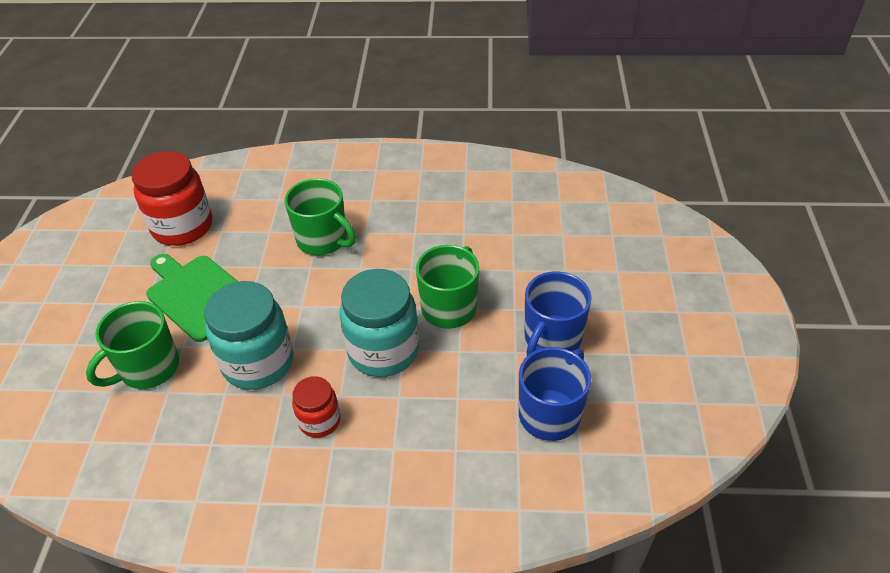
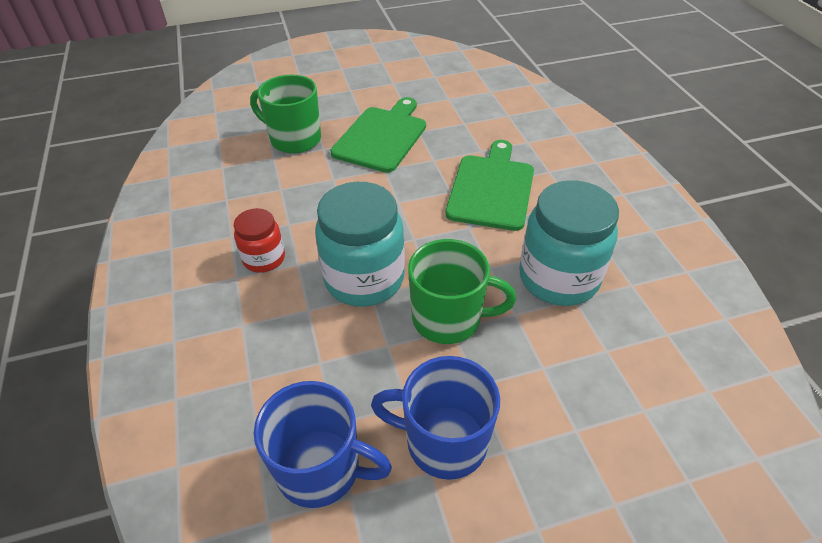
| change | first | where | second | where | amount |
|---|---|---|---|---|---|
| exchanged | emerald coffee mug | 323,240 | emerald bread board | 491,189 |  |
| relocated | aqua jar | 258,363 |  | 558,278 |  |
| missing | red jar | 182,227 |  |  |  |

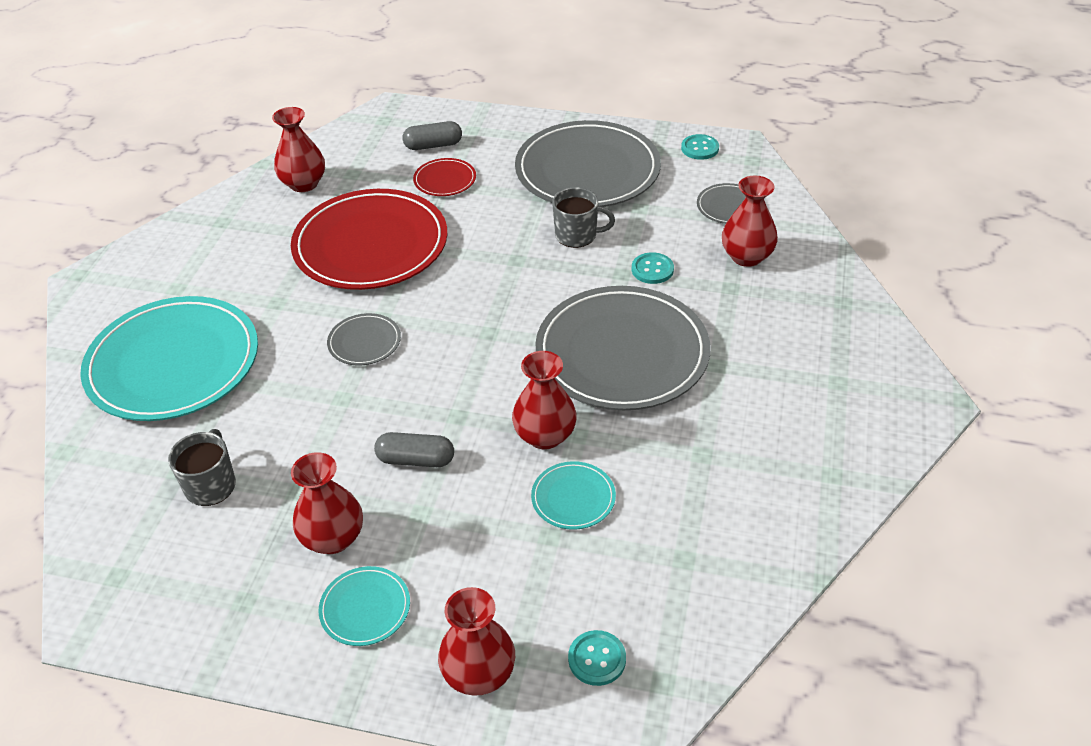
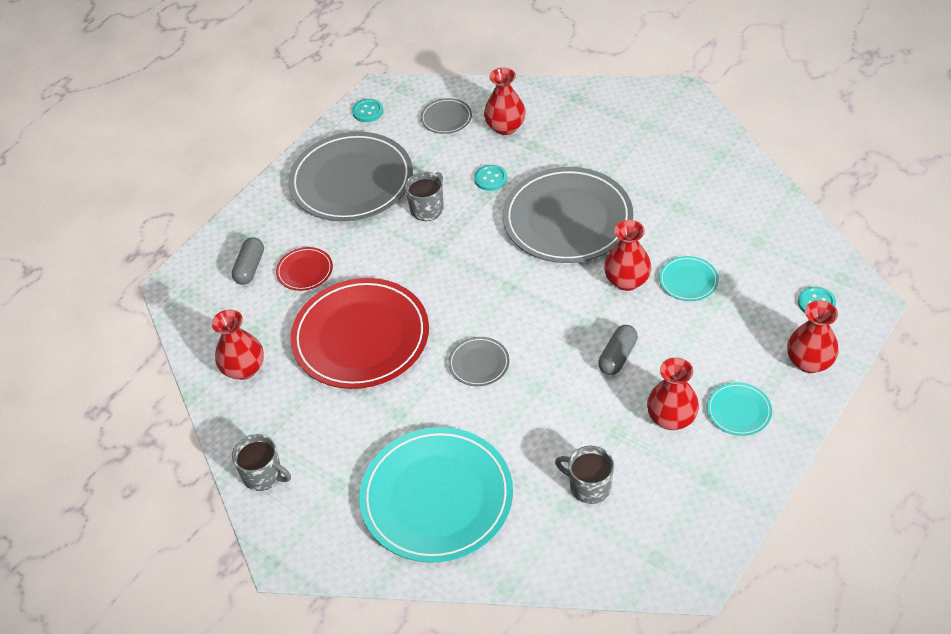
| change | first | where | second | where | amount |
|---|---|---|---|---|---|
| appeared |  |  | ash-grey coffee mug | 264,475 |  |

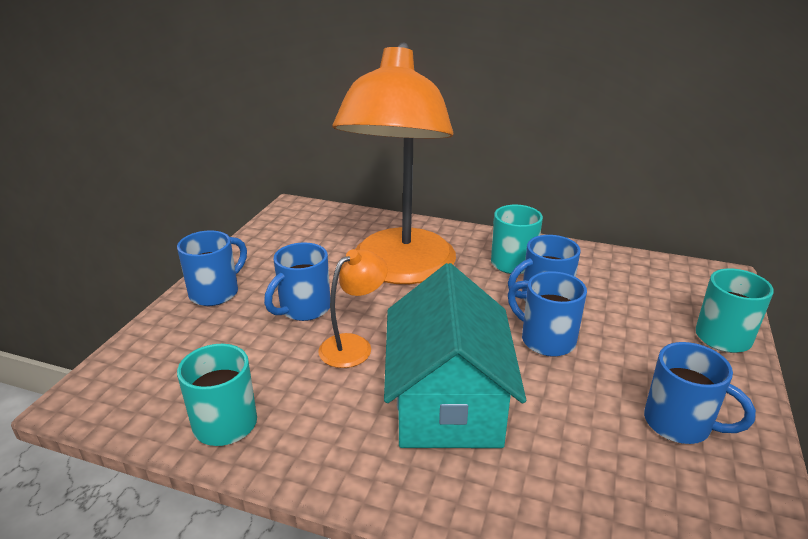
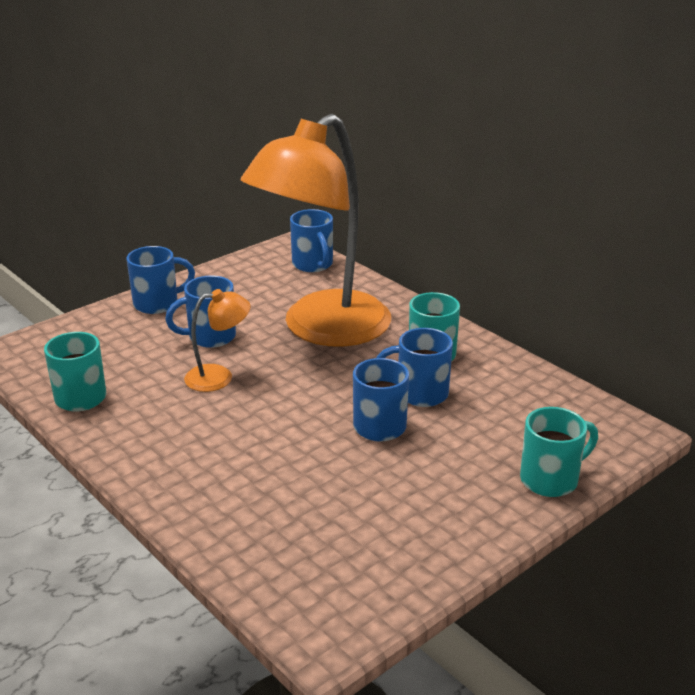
| change | first | where | second | where | amount |
|---|---|---|---|---|---|
| relocated | cobalt coffee mug | 679,424 |  | 313,265 |  |
| missing | aqua house | 448,402 |  |  |  |

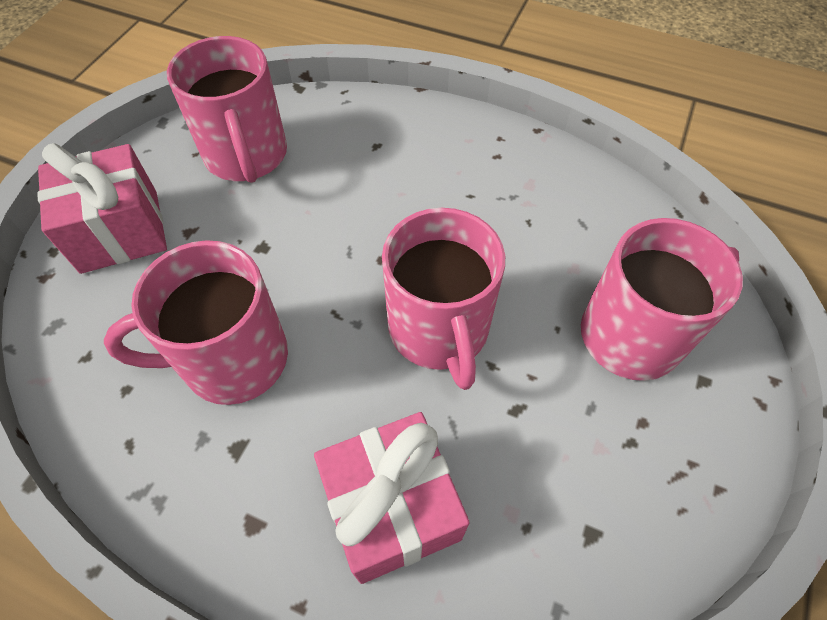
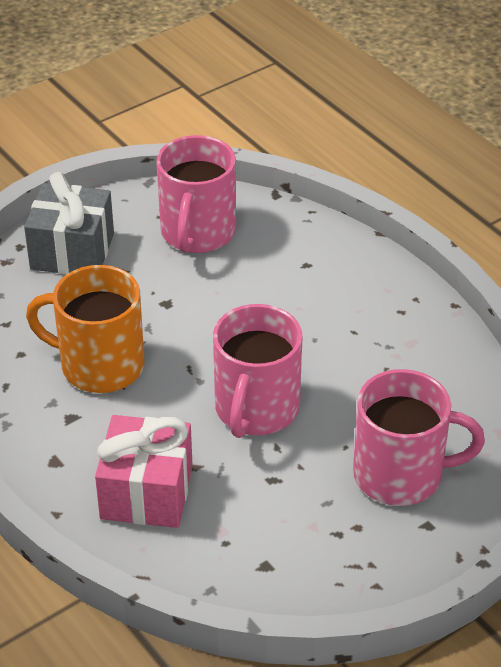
| change | first | where | second | where | amount |
|---|---|---|---|---|---|
| colour | pink wrapped gift | 120,231 | ash-grey wrapped gift | 72,251 |  |
| colour | pink coffee mug | 231,359 | orange coffee mug | 99,365 |  |

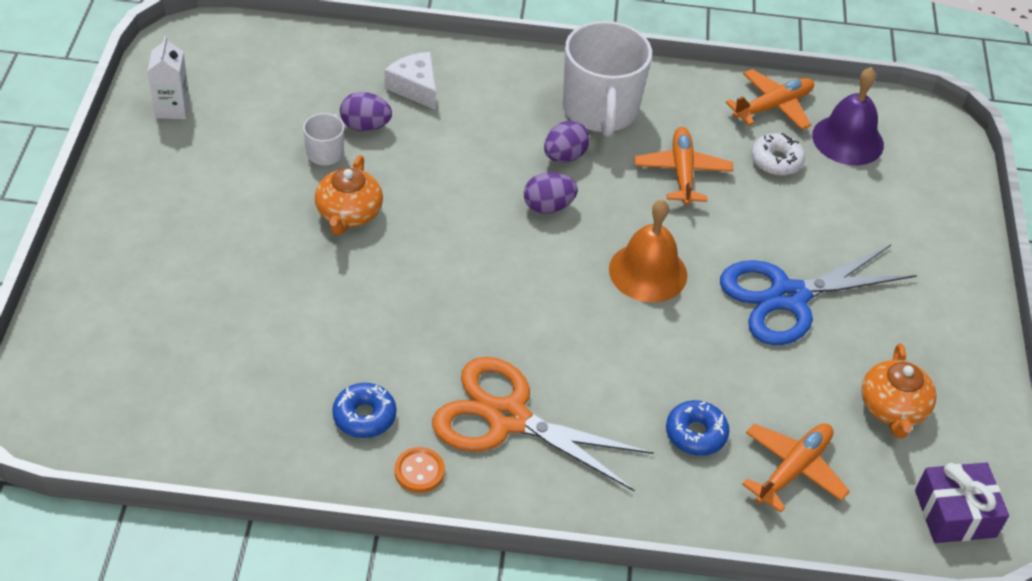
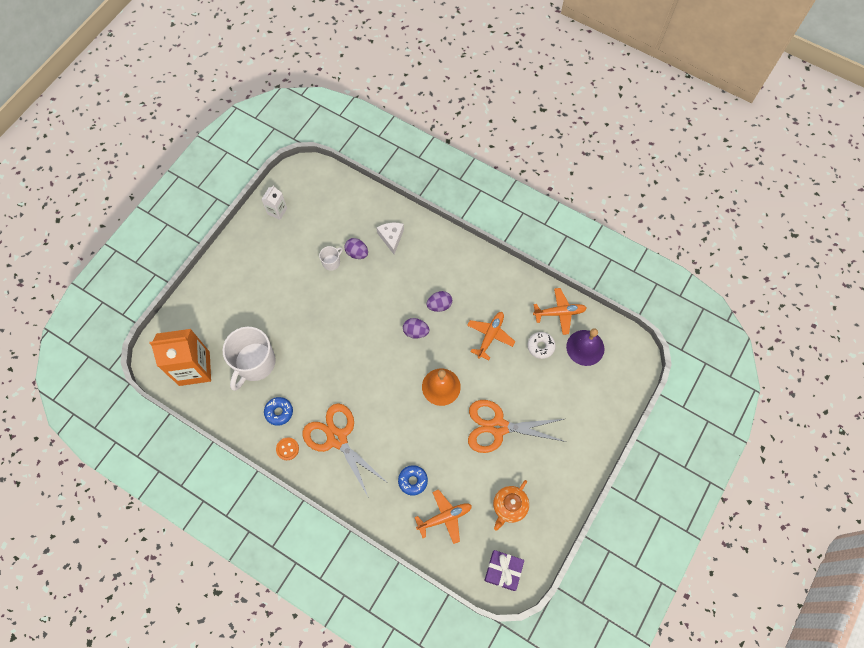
| change | first | where | second | where | amount |
|---|---|---|---|---|---|
| appeared |  |  | orange juice carton | 194,368 |  |
| relocated | white coffee mug | 600,110 |  | 254,363 |  |
| colour | cobalt shears | 788,297 | orange shears | 498,427 |  |
| missing | orange teapot | 348,214 |  |  |  |

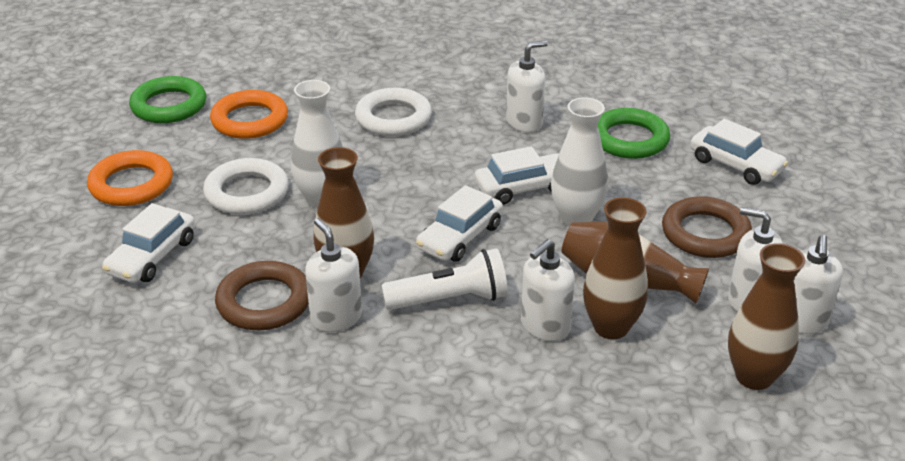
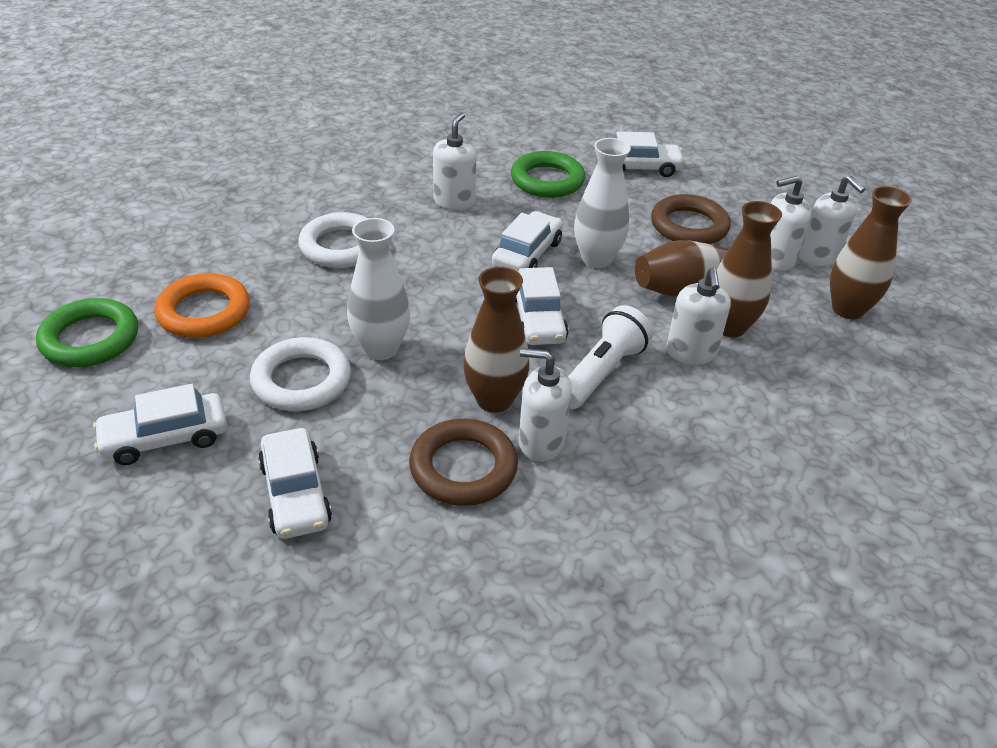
| change | first | where | second | where | amount |
|---|---|---|---|---|---|
| exchanged | orange hoop | 131,184 | white toy car | 165,438 |  |

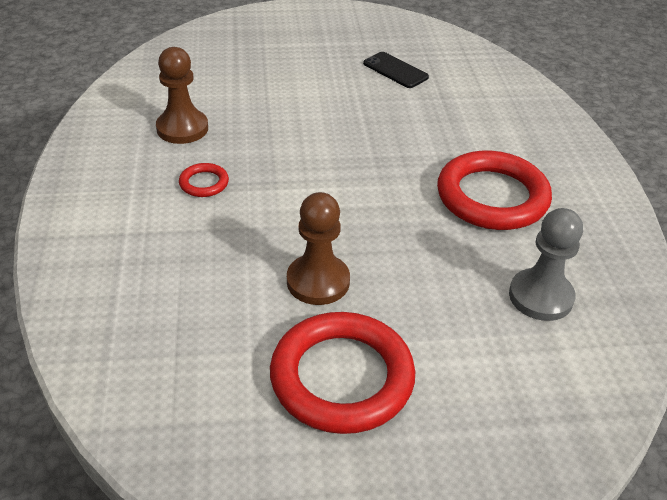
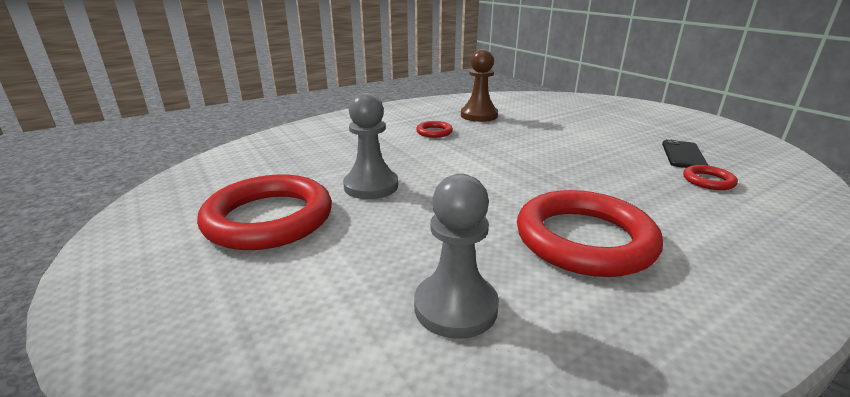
| change | first | where | second | where | amount |
|---|---|---|---|---|---|
| colour | brown pawn | 318,281 | ash-grey pawn | 371,186 |  |
| appeared |  |  | red hoop | 708,181 |  |

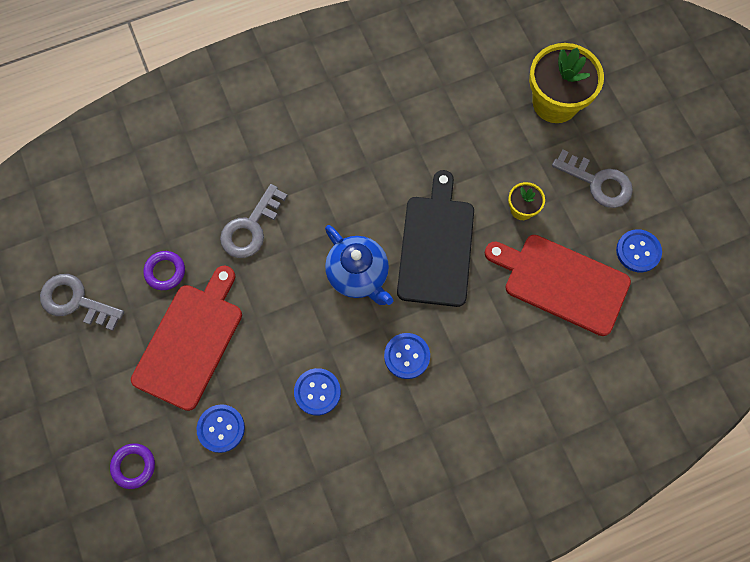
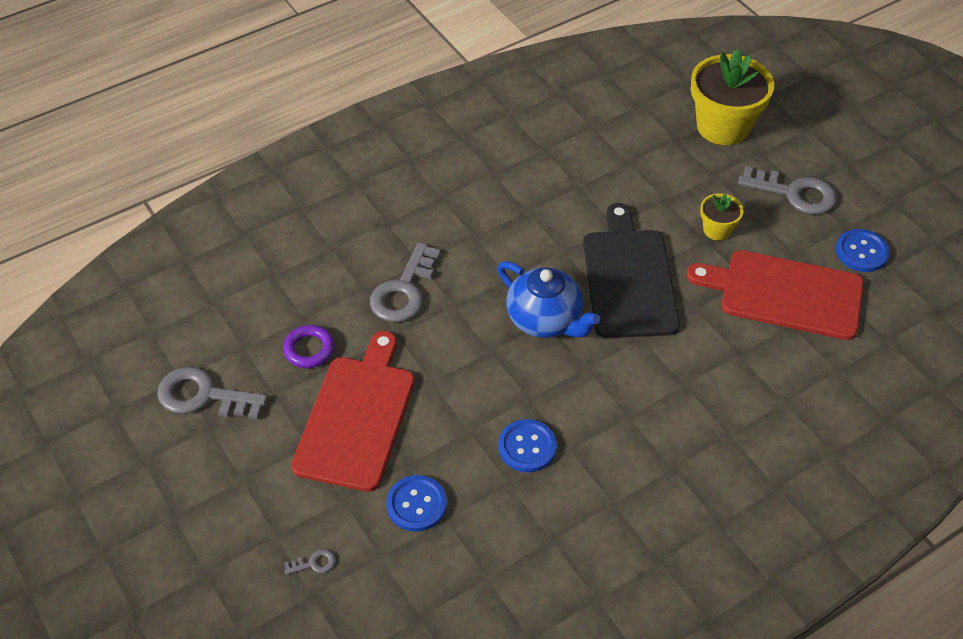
| change | first | where | second | where | amount |
|---|---|---|---|---|---|
| exchanged | violet hoop | 133,466 | ash-grey latchkey | 314,563 |  |
| missing | cobalt sewing button | 407,356 |  |  |  |

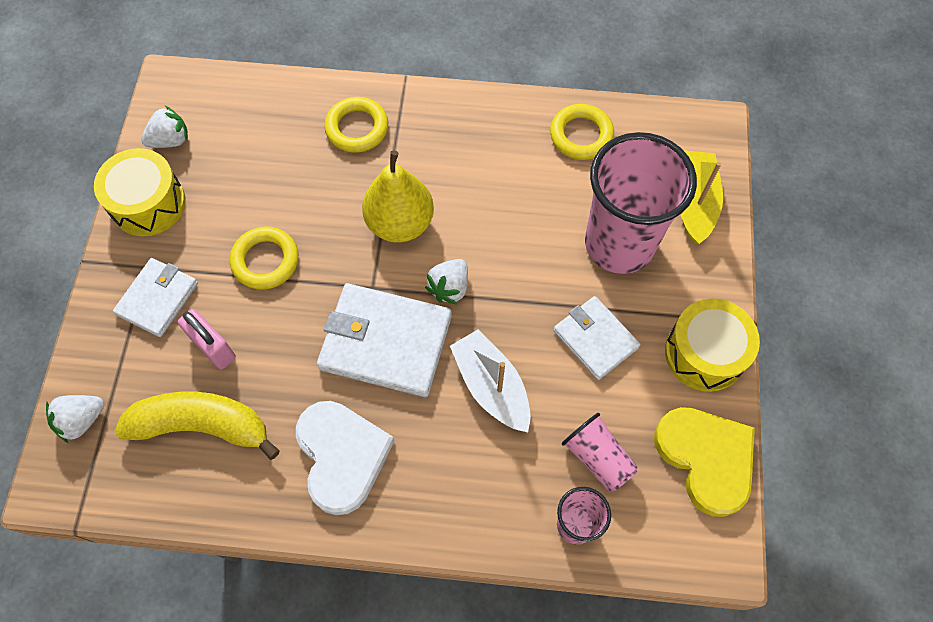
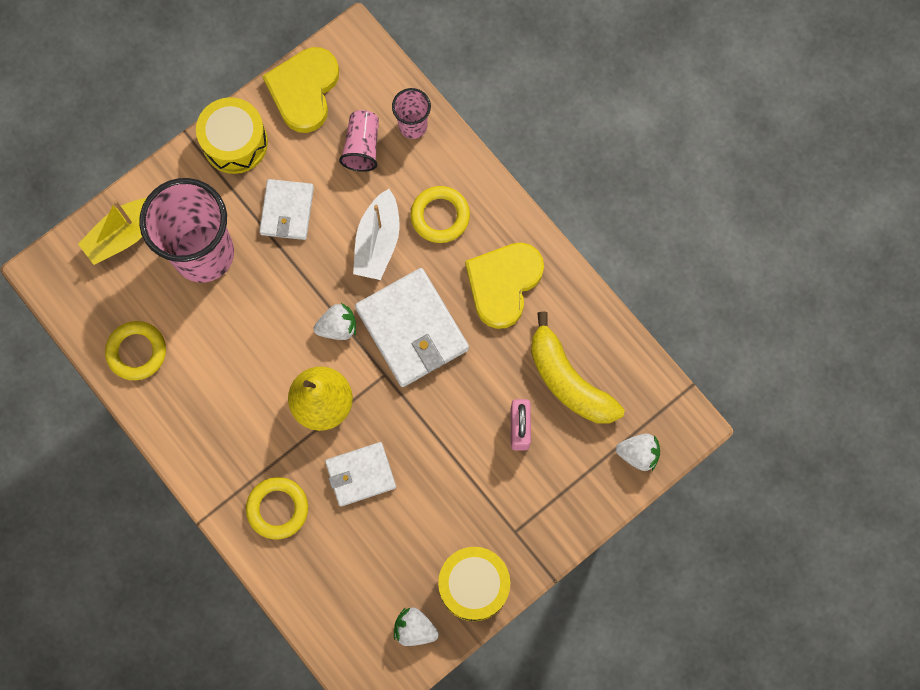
| change | first | where | second | where | amount |
|---|---|---|---|---|---|
| relocated | white billfold | 157,299 |  | 361,475 |  |
| relocated | yellow hoop | 265,261 |  | 440,216 |  |
| colour | white heart shape | 342,456 | yellow heart shape | 503,284 |  |

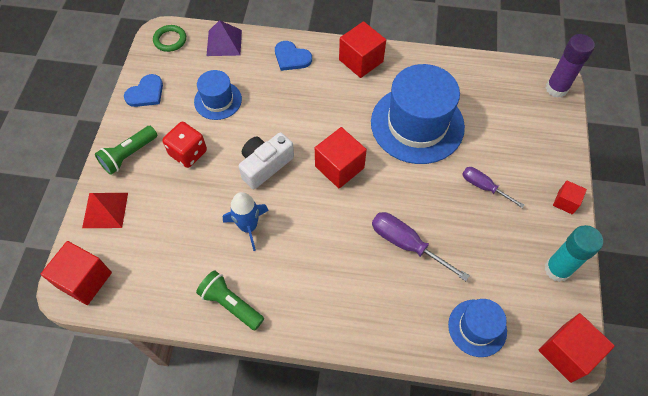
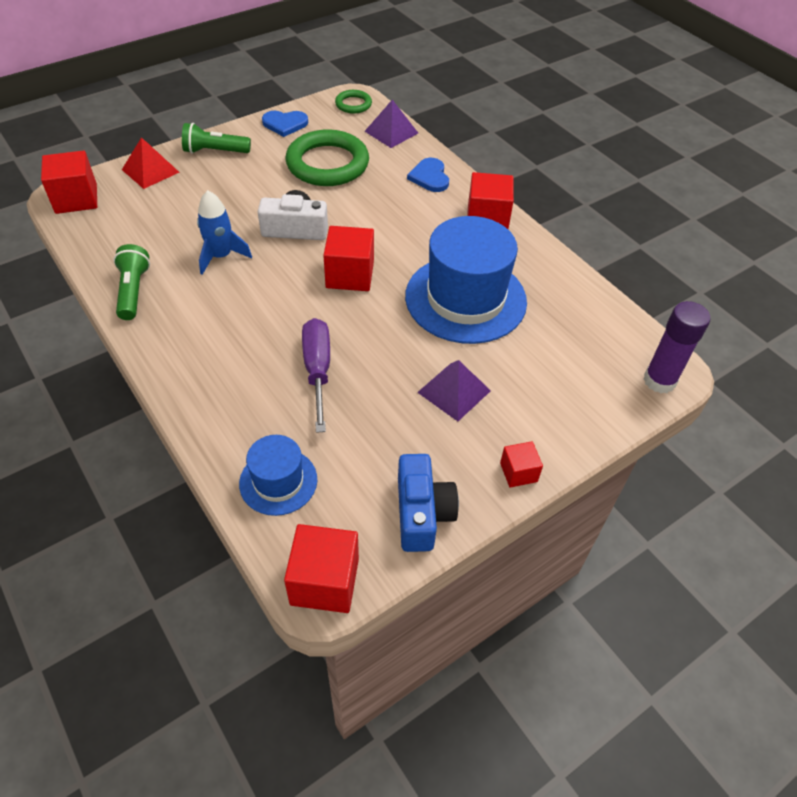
| change | first | where | second | where | amount |
|---|---|---|---|---|---|
| exchanged | cobalt hat | 218,100 | emerald hoop | 327,164 |  |
| exchanged | aqua glue stick | 557,269 | cobalt compact camera | 422,513 |  |
| exchanged | violet flat screwdriver | 484,187 | violet solid pyramid | 454,391 |  |
| missing | red die | 188,153 |  |  |  |

